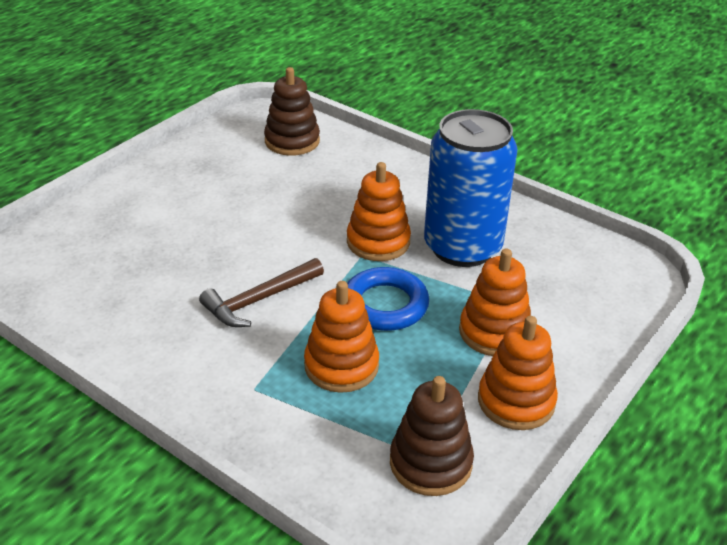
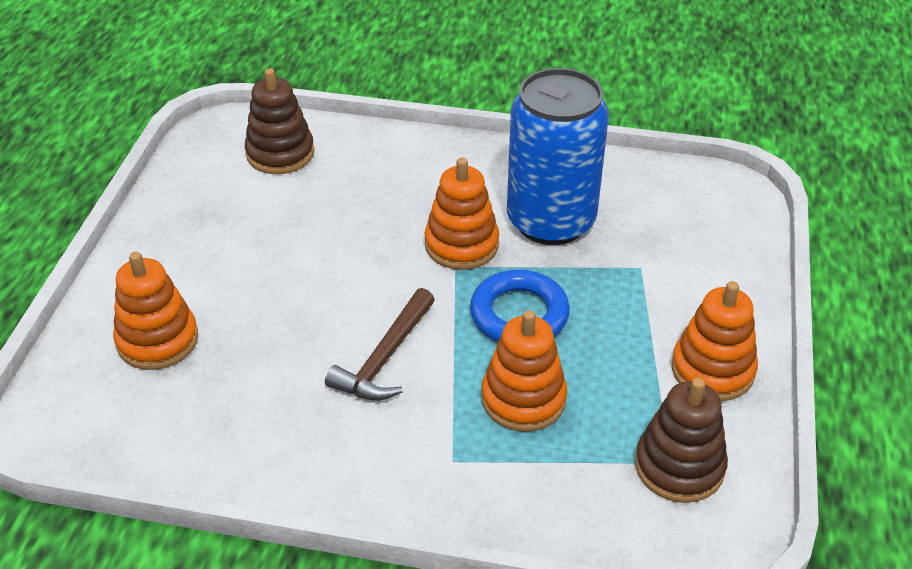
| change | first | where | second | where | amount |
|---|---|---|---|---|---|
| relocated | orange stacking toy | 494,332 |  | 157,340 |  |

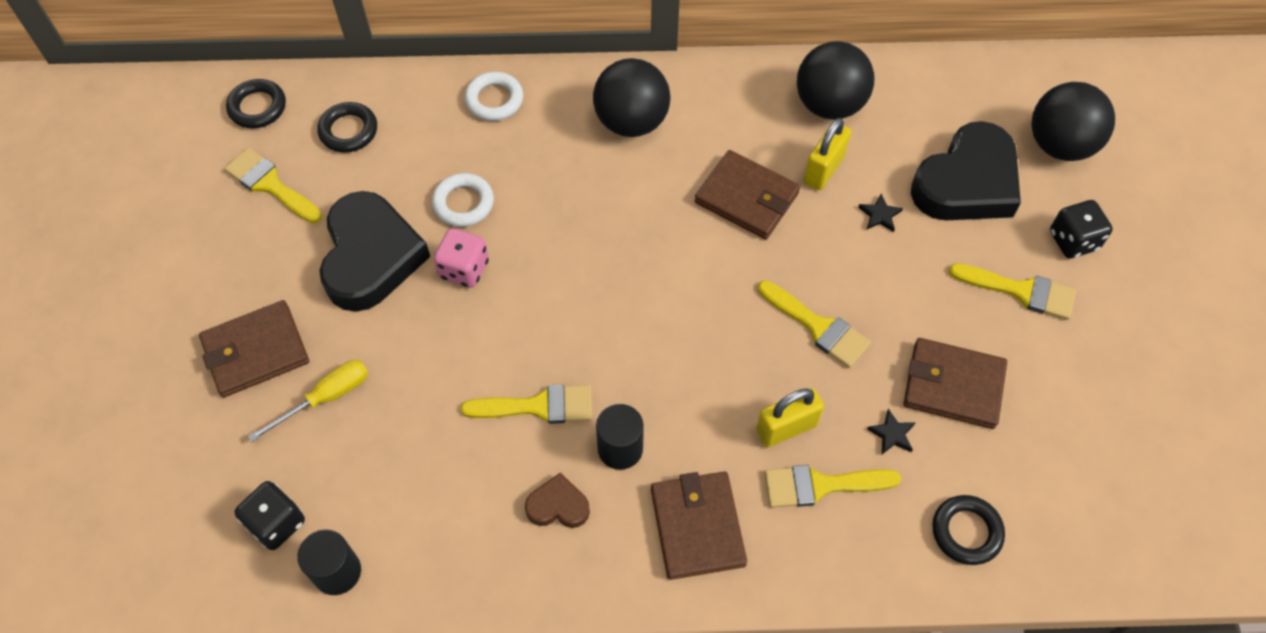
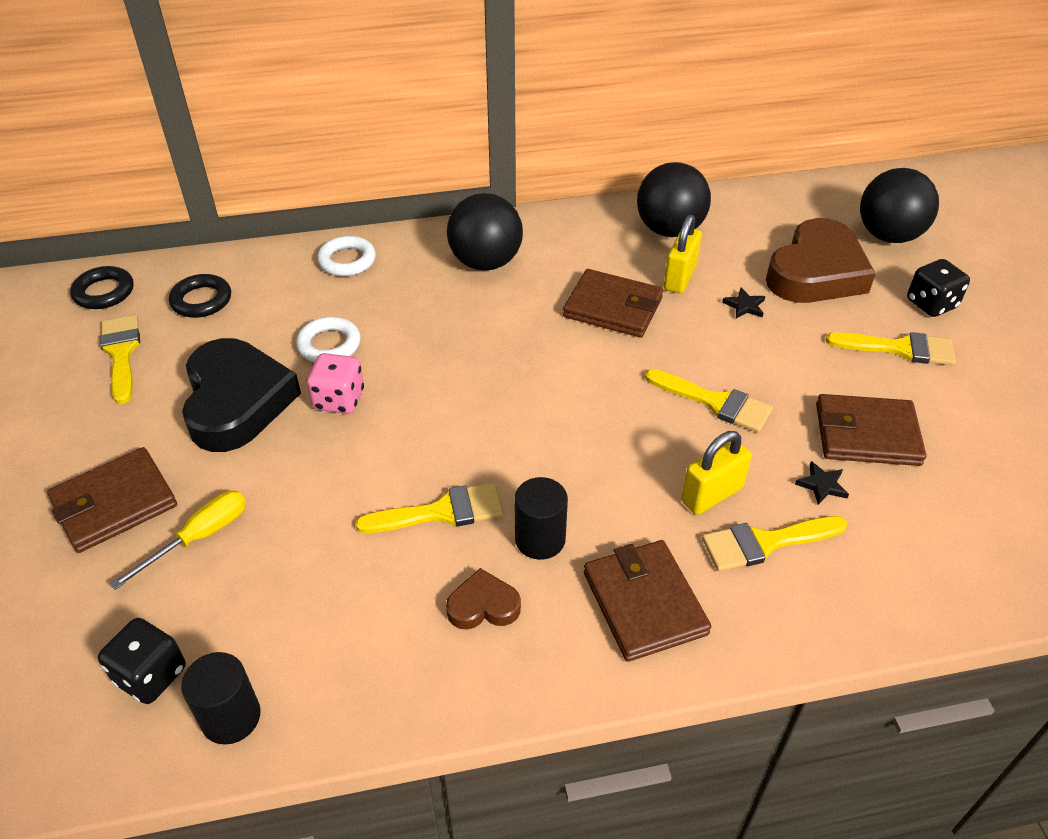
| change | first | where | second | where | amount |
|---|---|---|---|---|---|
| spun | yellow brush | 270,185 |  | 121,353 | 45 degrees clockwise |
| colour | jet-black heart shape | 967,182 | brown heart shape | 816,272 |  |
| missing | jet-black hoop | 966,532 |  |  |  |

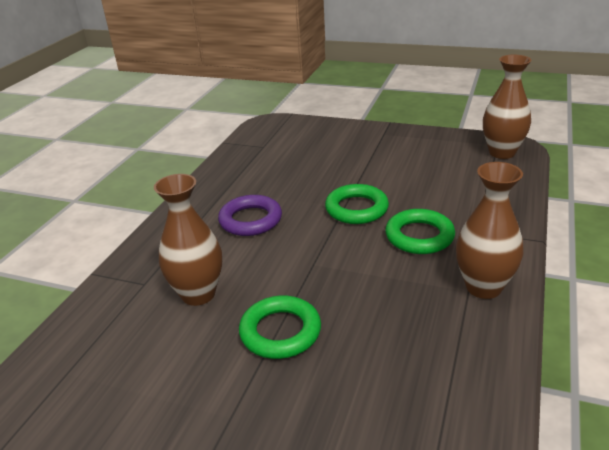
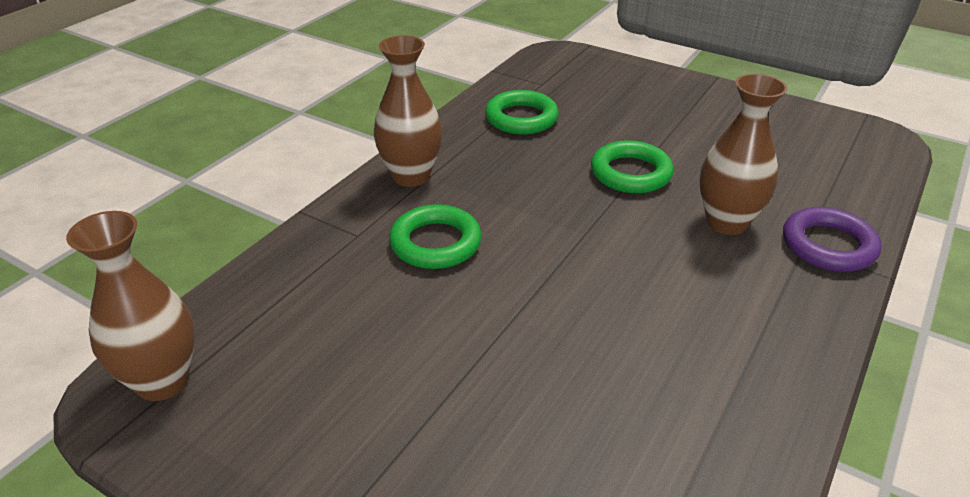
| change | first | where | second | where | amount |
|---|---|---|---|---|---|
| relocated | emerald hoop | 356,209 |  | 521,118 |  |
| relocated | violet hoop | 250,220 |  | 828,245 |  |

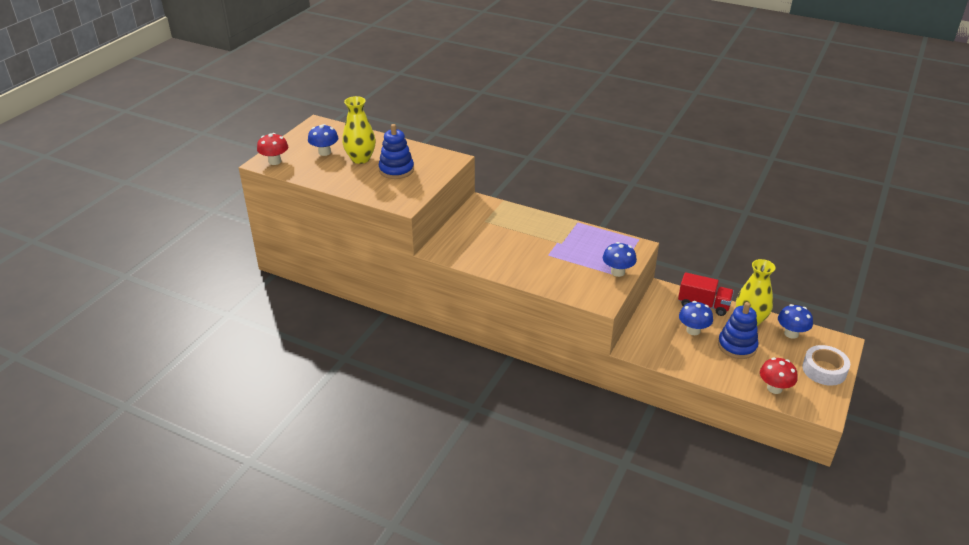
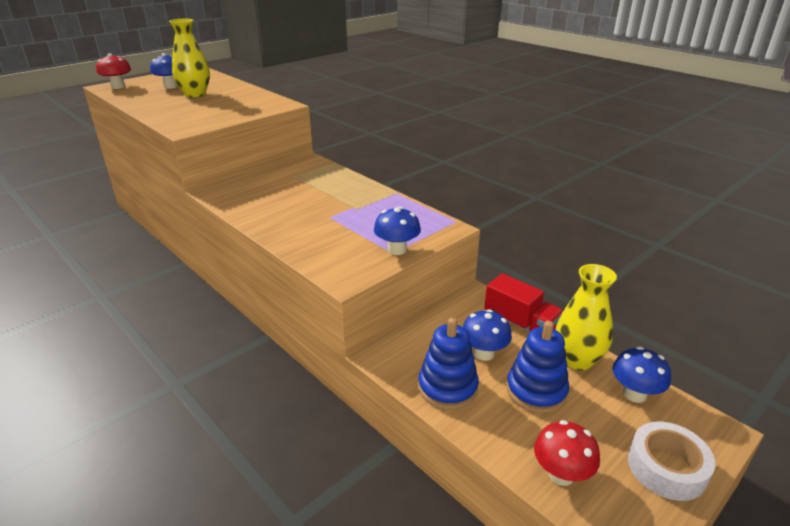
| change | first | where | second | where | amount |
|---|---|---|---|---|---|
| relocated | cobalt stacking toy | 396,170 |  | 447,387 |  |

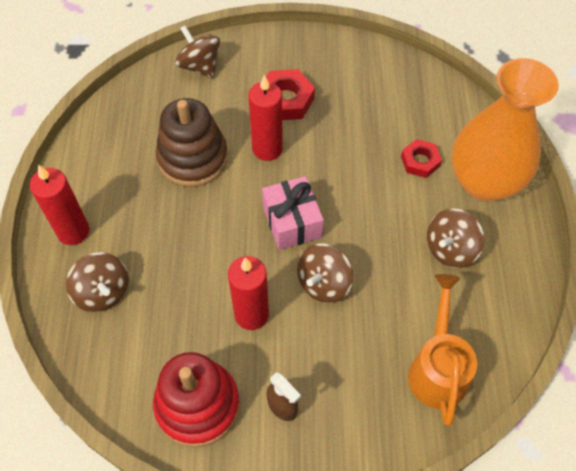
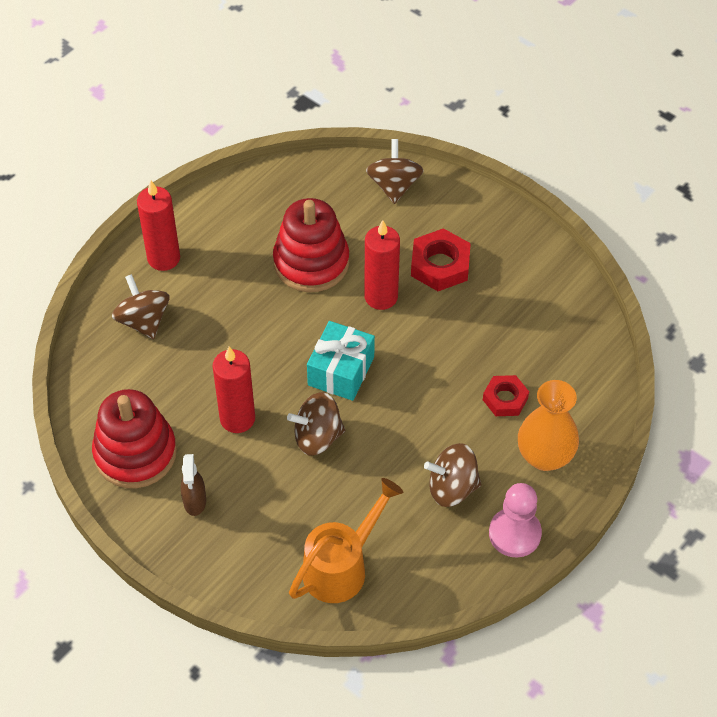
| change | first | where | second | where | amount |
|---|---|---|---|---|---|
| spun | brown toy top | 103,292 |  | 143,321 | 150 degrees clockwise |
| colour | brown stacking toy | 193,158 | red stacking toy | 311,262 |  |
| colour | pink wrapped gift | 292,222 | aqua wrapped gift | 341,371 |  |
| appeared |  |  | pink pawn | 514,534 |  |
| size | orange flower vase | 484,182 |  | 544,456 | x0.64 |

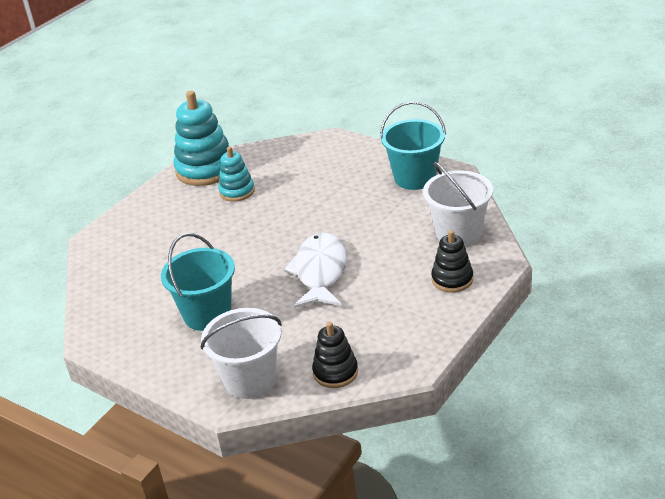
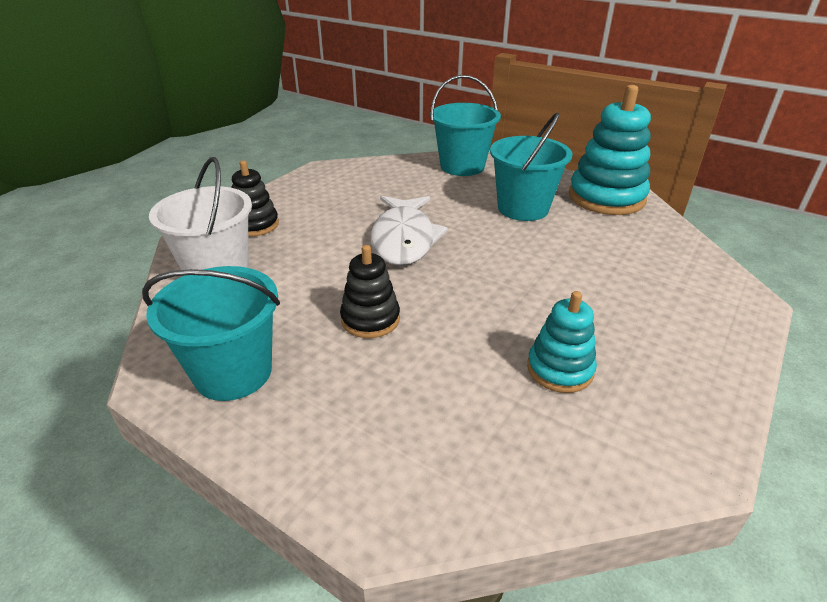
| change | first | where | second | where | amount |
|---|---|---|---|---|---|
| relocated | jet-black stacking toy | 335,372 |  | 370,319 |  |
| colour | white pail | 250,380 | aqua pail | 462,166 |  |
| relocated | aqua stacking toy | 205,169 |  | 606,197 |  |

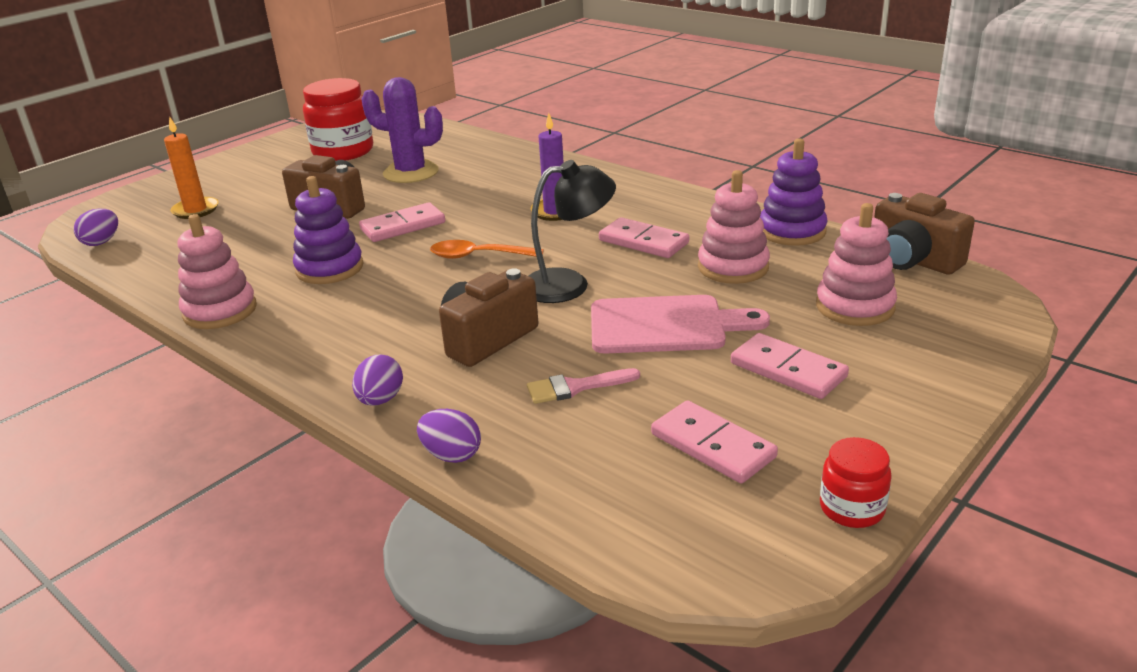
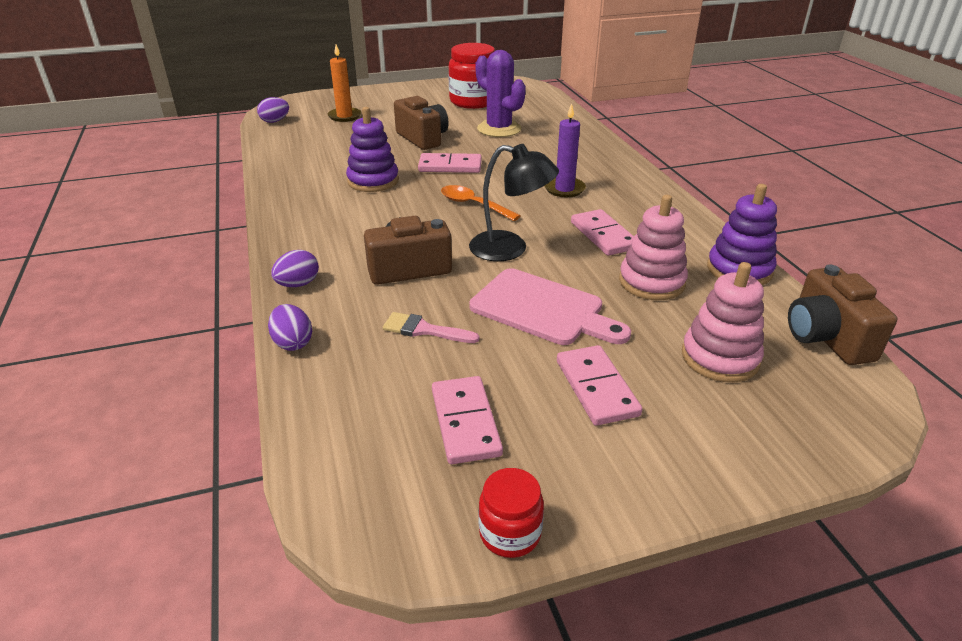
| change | first | where | second | where | amount |
|---|---|---|---|---|---|
| missing | pink stacking toy | 220,311 |  |  |  |

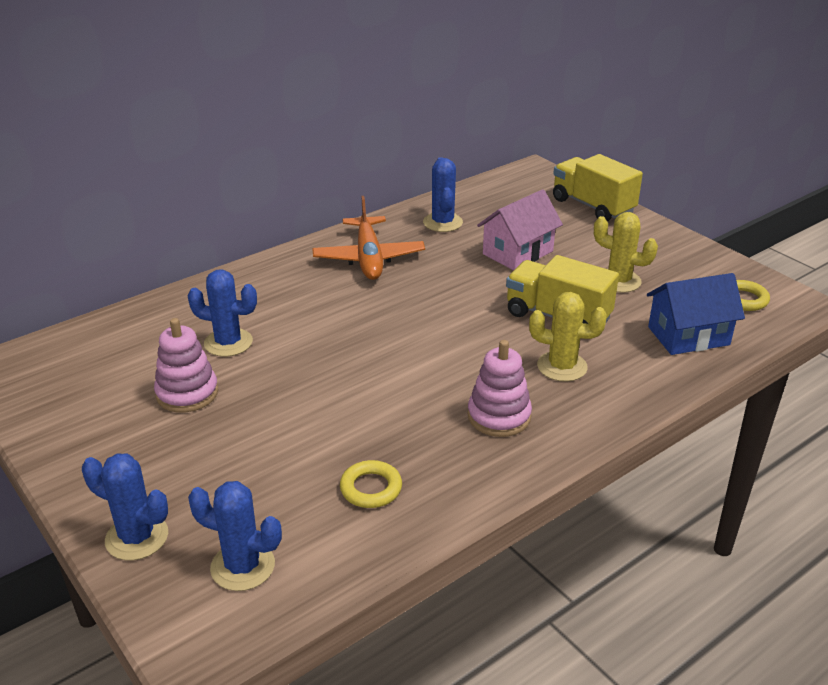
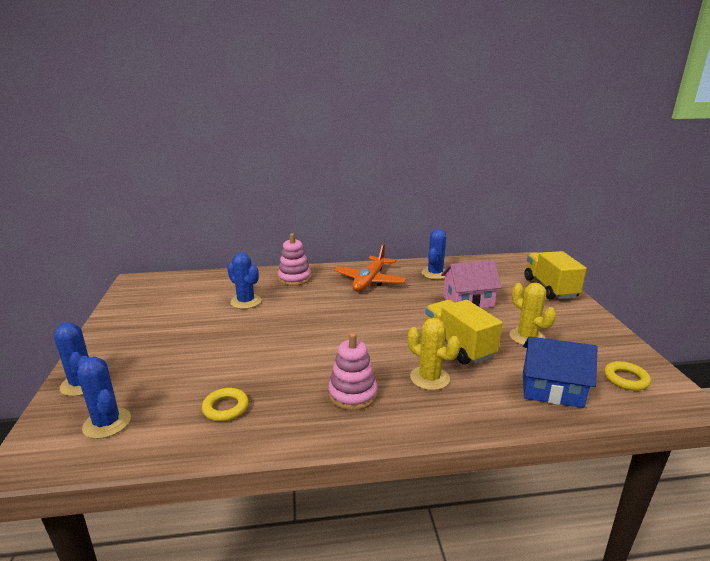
| change | first | where | second | where | amount |
|---|---|---|---|---|---|
| relocated | pink stacking toy | 187,393 |  | 294,278 |  |

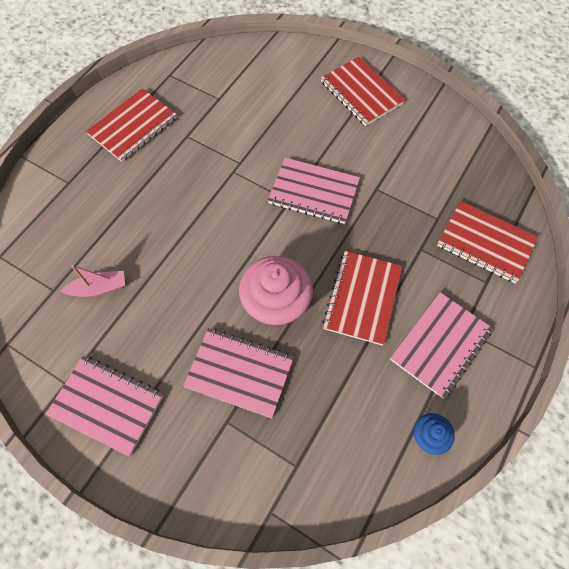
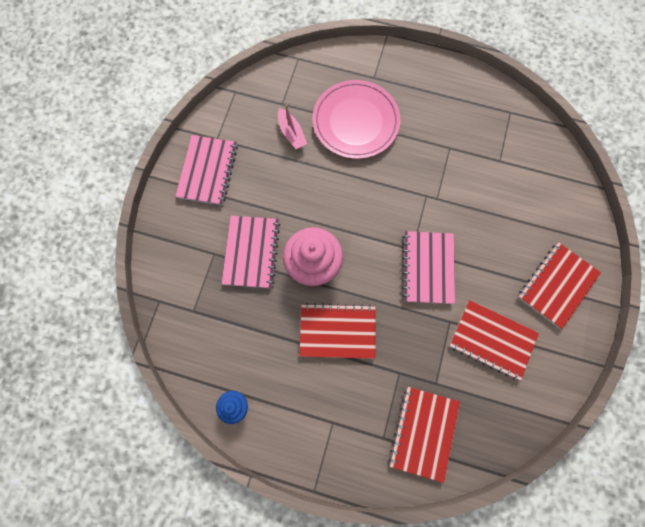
| change | first | where | second | where | amount |
|---|---|---|---|---|---|
| appeared |  |  | pink plate | 355,121 |  |
| relocated | red notebook | 133,126 |  | 492,340 |  |
| missing | pink notebook | 440,345 |  |  |  |

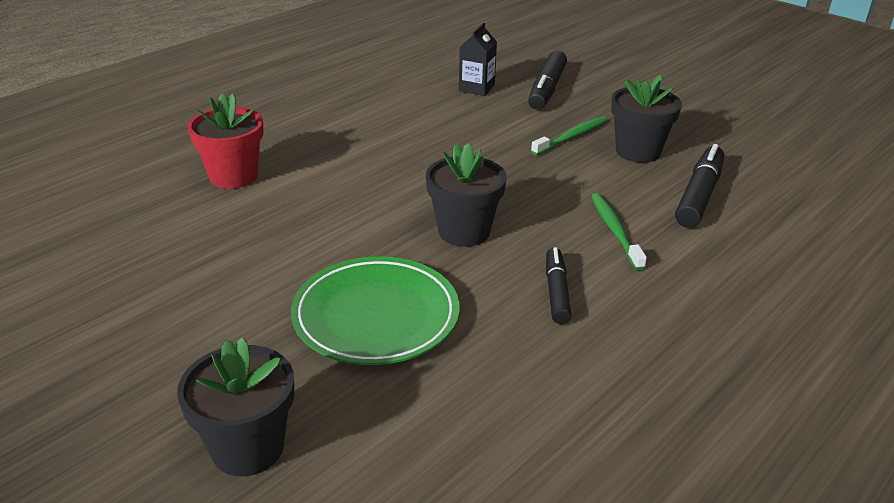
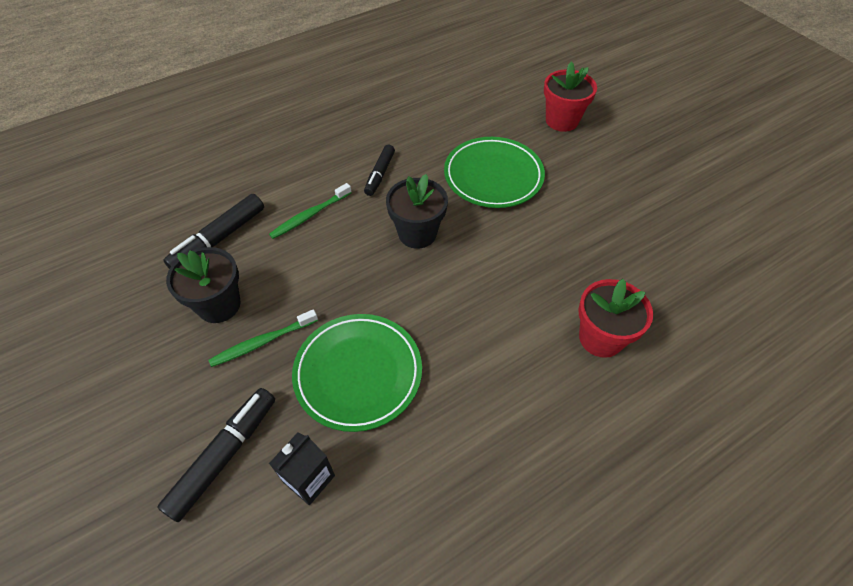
| change | first | where | second | where | amount |
|---|---|---|---|---|---|
| spun | emerald tooth brush | 615,230 |  | 310,215 | 45 degrees clockwise |
| appeared |  |  | emerald plate | 358,373 |  |
| colour | jet-black plant pot | 247,448 | red plant pot | 562,121 |  |

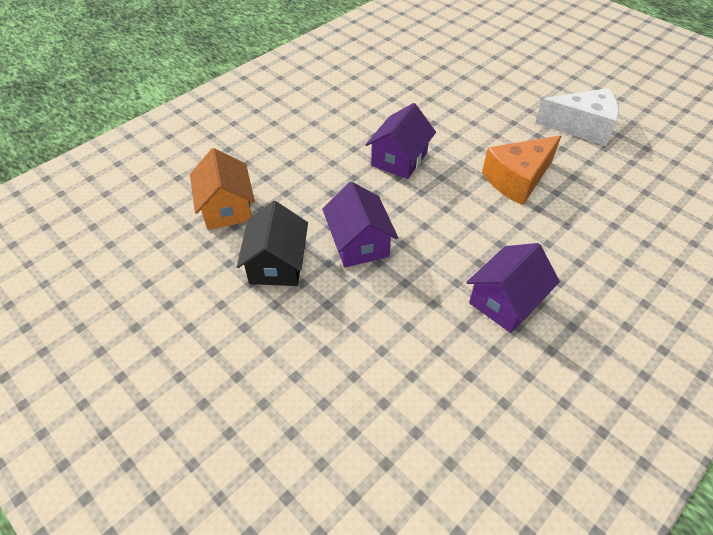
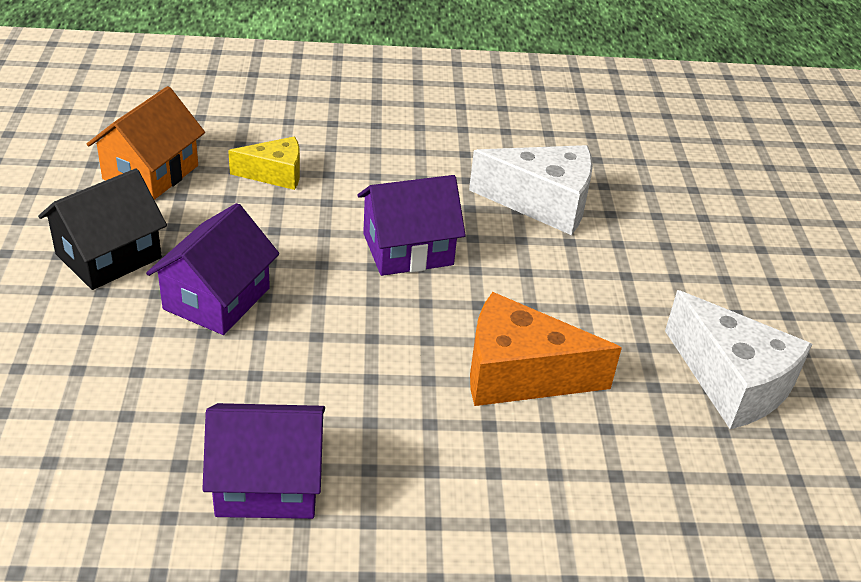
| change | first | where | second | where | amount |
|---|---|---|---|---|---|
| appeared |  |  | yellow cheese | 275,174 |  |
| appeared |  |  | white cheese | 543,203 |  |

